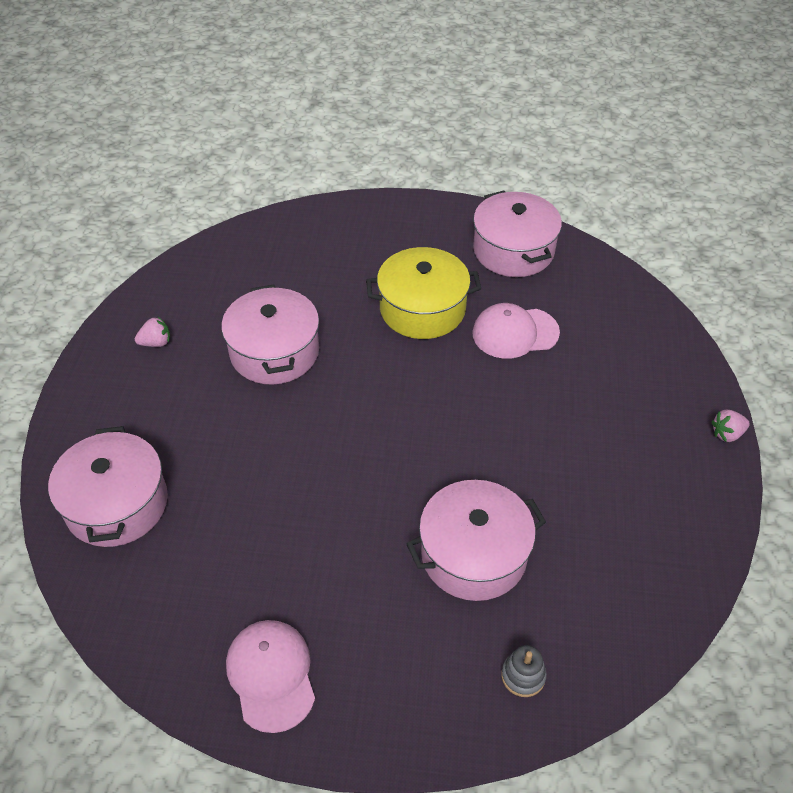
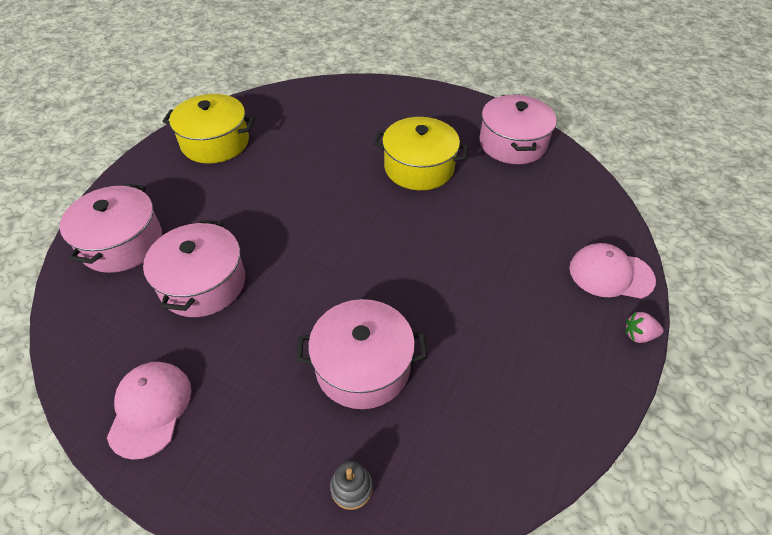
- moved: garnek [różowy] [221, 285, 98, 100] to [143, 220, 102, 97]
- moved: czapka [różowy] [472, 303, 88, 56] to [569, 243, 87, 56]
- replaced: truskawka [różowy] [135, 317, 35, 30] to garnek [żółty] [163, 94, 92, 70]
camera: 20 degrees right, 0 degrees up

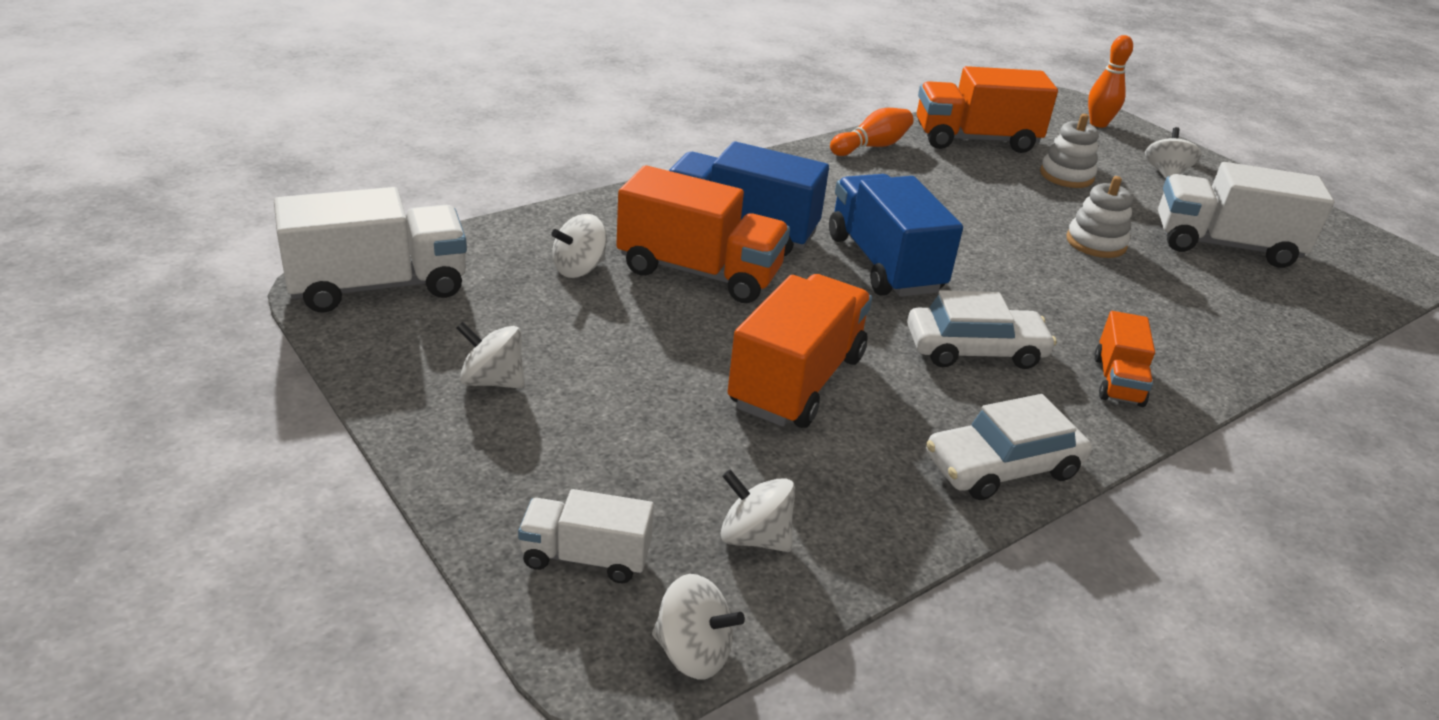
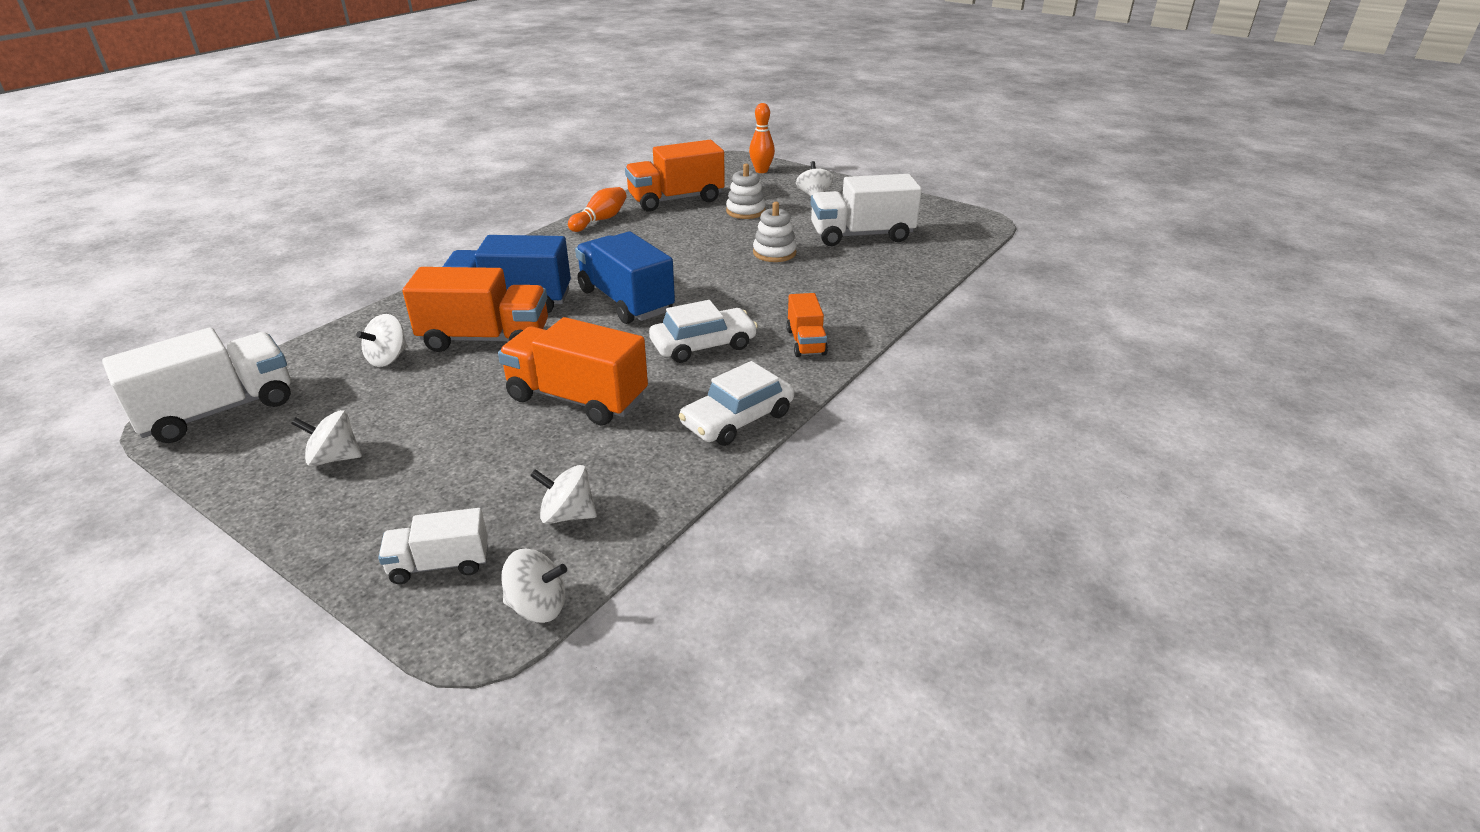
- turned: ciężarówka [pomarańczowy] [728, 274, 144, 154] = [498, 317, 150, 109] 75 degrees counterclockwise
camera: 15 degrees left, 0 degrees up

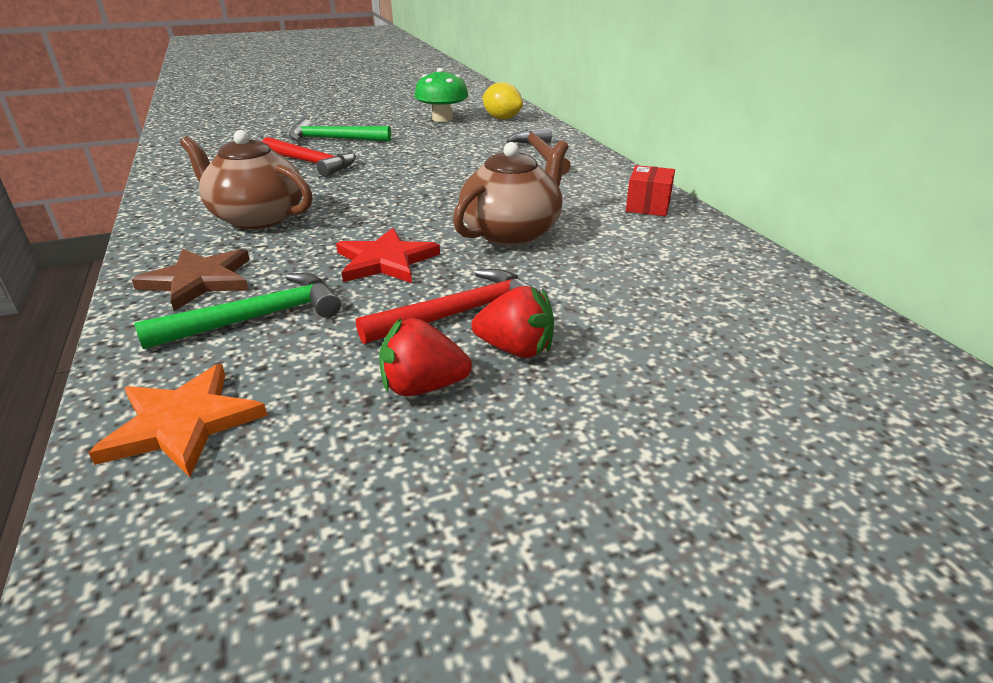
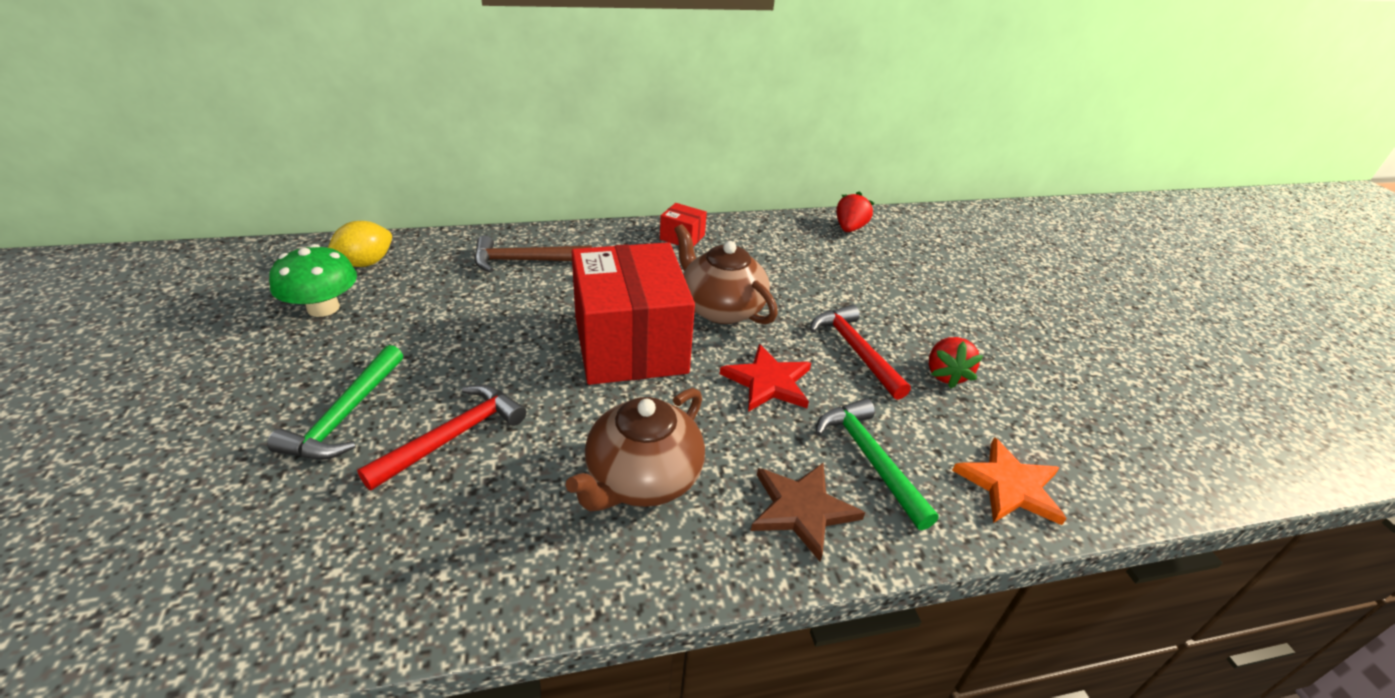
- moved: truskawka [czerwony] [472, 286, 82, 72] to [836, 191, 38, 41]
- added: pudełko [czerwony] [572, 242, 123, 143]
camera: 85 degrees left, 5 degrees up

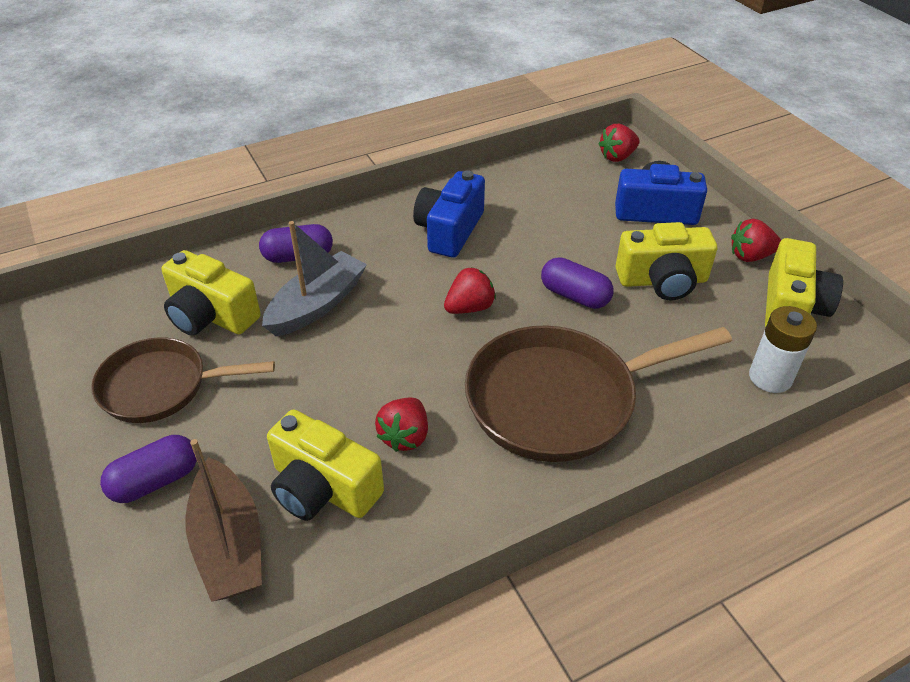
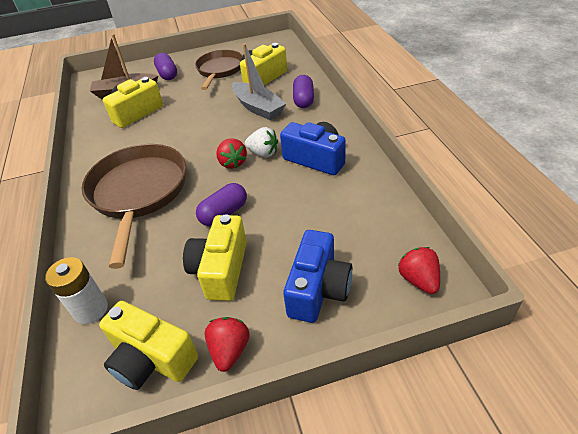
- removed: truskawka [czerwony] [375, 398, 53, 54]
- added: truskawka [biały] [245, 127, 33, 31]
camera: 105 degrees right, 0 degrees up

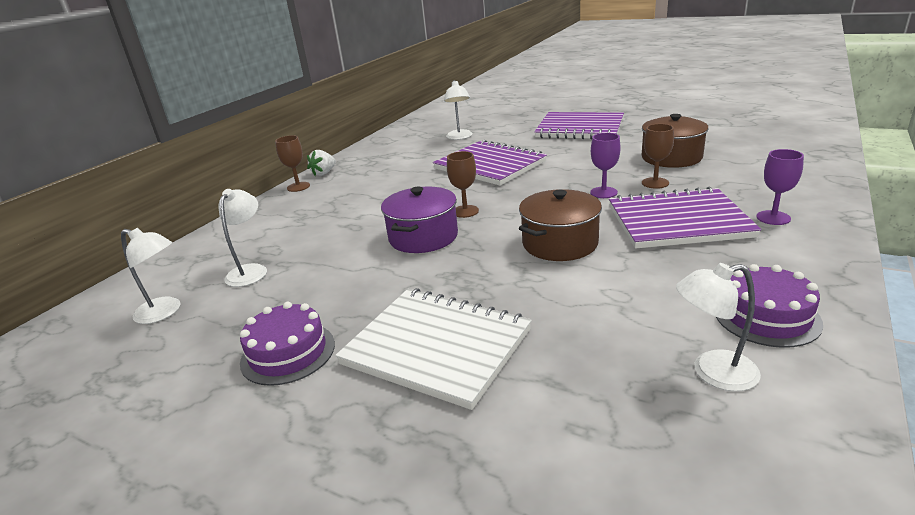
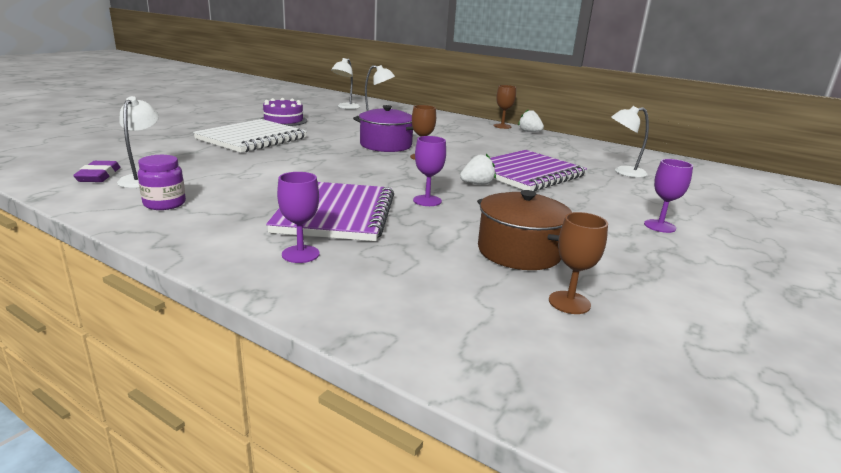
- replaced: zeszyt [fioletowy] [534, 112, 90, 27] to kielich [fioletowy] [644, 159, 49, 74]
- moved: kielich [brązowy] [642, 124, 32, 65] to [549, 212, 59, 102]
- removed: garnek [brązowy] [519, 189, 83, 72]
- replaced: tort [fioletowy] [716, 264, 107, 84] to słoik [fioletowy] [138, 155, 48, 55]
- added: truskawka [biały] [460, 154, 36, 31]
- added: gumka do mazania [fioletowy] [73, 161, 47, 21]
camera: 90 degrees right, 5 degrees down

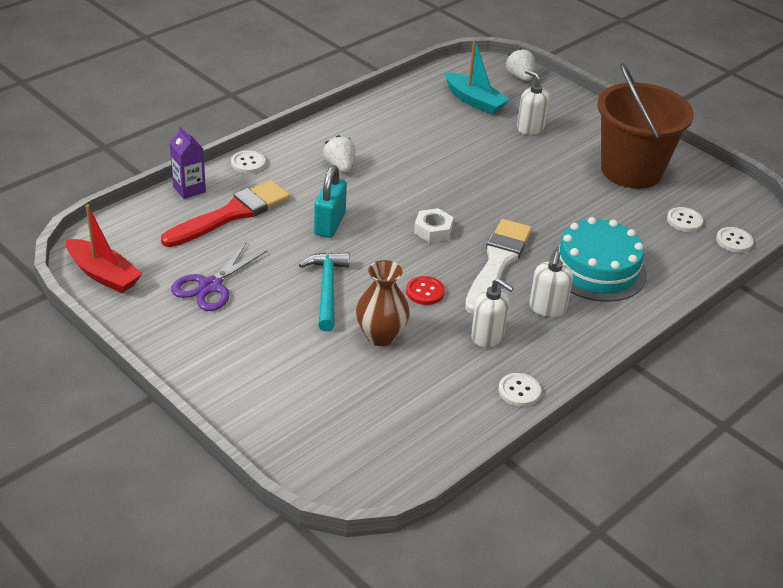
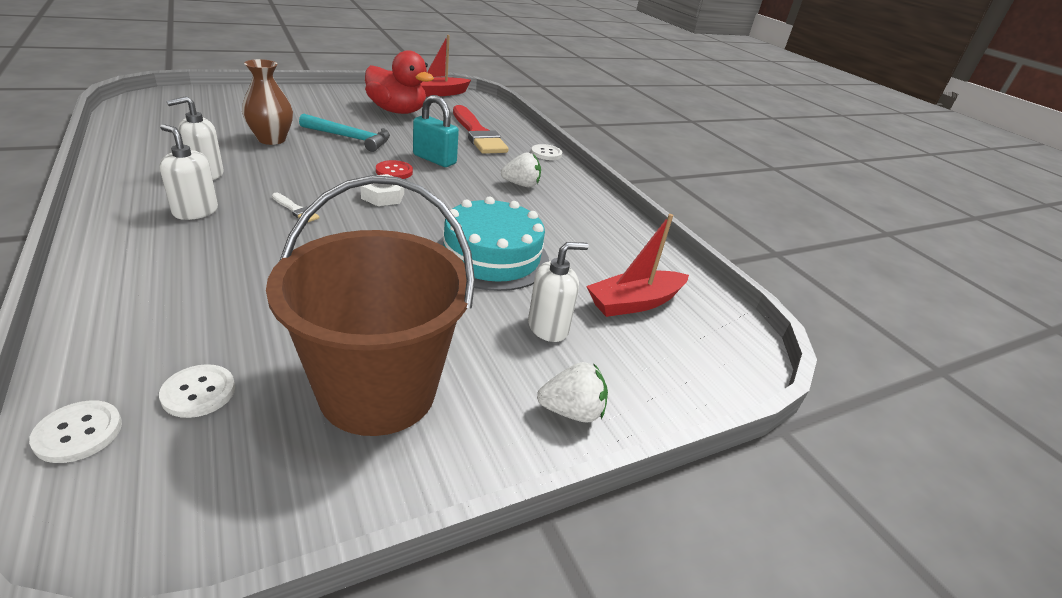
- recoloured: łódka [turkusowy] [444, 39, 66, 76] to łódka [czerwony] [586, 214, 103, 103]
- moved: truskawka [biały] [505, 48, 29, 33] to [537, 362, 71, 61]
- removed: karton mleka [fioletowy] [170, 126, 36, 73]
- moved: tort [turkusowy] [549, 217, 98, 85] to [437, 197, 112, 94]
- resized: pędzel [biały] [465, 219, 67, 95] = [272, 193, 48, 30] x0.40
- replaced: nożyczki [fioletowy] [171, 242, 96, 69] to kaczka [czerwony] [365, 50, 69, 64]
- moved: guzik [czerwony] [406, 276, 39, 29] to [376, 160, 37, 19]
- removed: guzik [biały] [498, 373, 43, 34]
camera: 105 degrees right, 5 degrees down

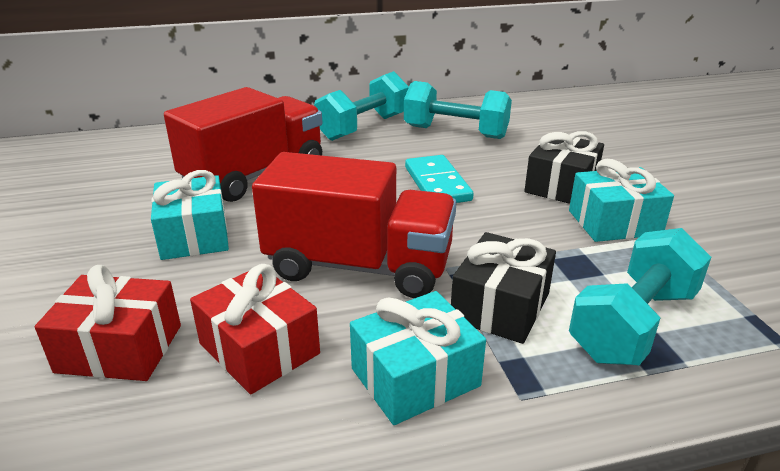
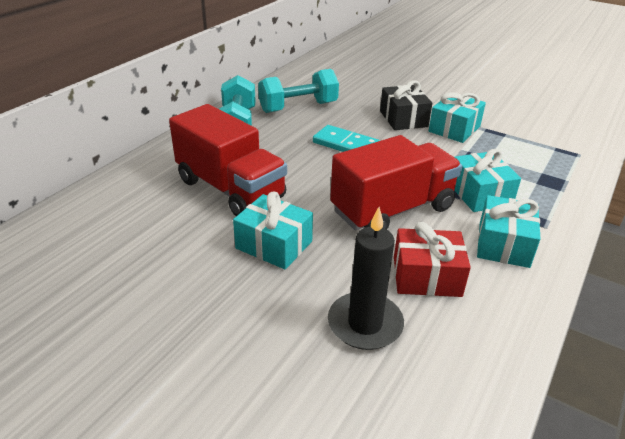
- turned: ciężarówka [czerwony] [164, 87, 158, 115] = [169, 104, 118, 112] 135 degrees clockwise
- removed: hantel [turkusowy] [569, 228, 142, 137]
- recoloured: prezent [czarny] [451, 232, 105, 112] to prezent [turkusowy] [454, 149, 67, 63]
- replaced: prezent [czerwony] [35, 265, 146, 116] to świeca [czarny] [328, 207, 76, 143]
camera: 45 degrees left, 5 degrees up

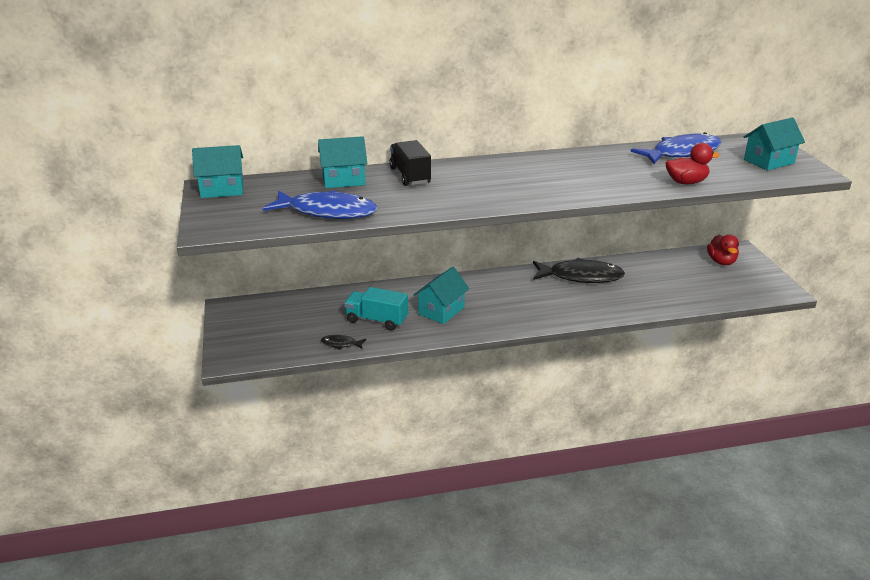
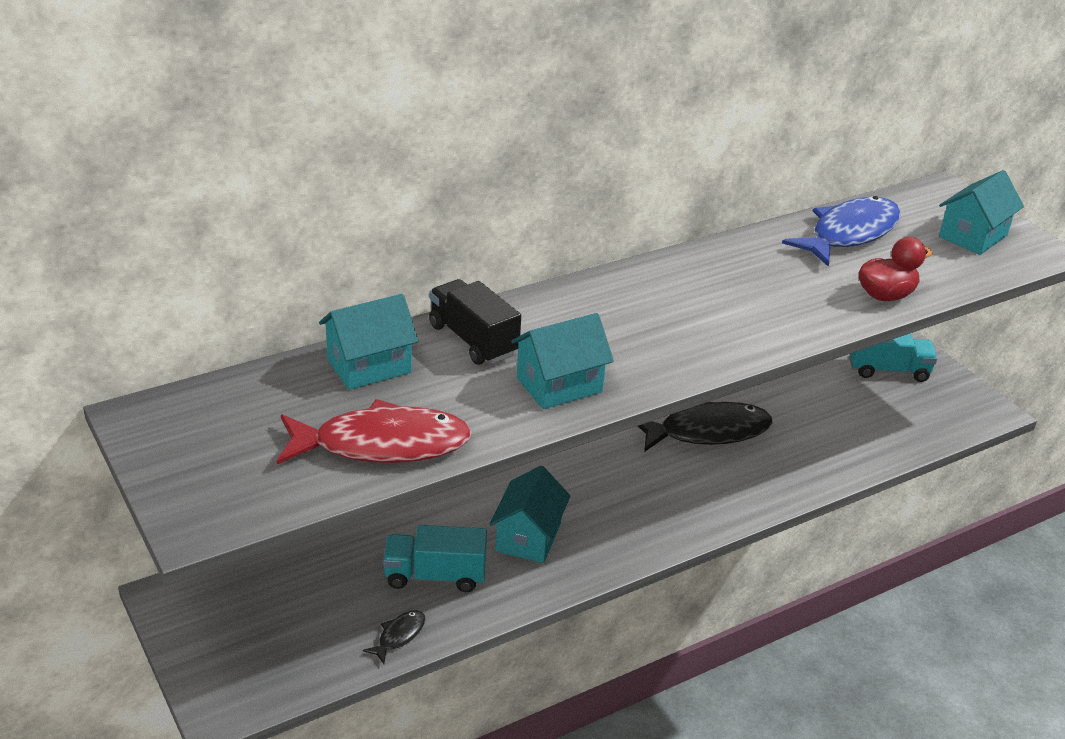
- moved: domek [turkusowy] [192, 145, 52, 53] to [511, 313, 103, 96]
- recoloured: ryba [niebieski] [262, 190, 115, 29] to ryba [czerwony] [277, 399, 195, 65]
- replaced: kaczka [czerwony] [707, 234, 32, 31] to ciężarówka [turkusowy] [849, 333, 88, 49]
- turned: ryba [czarny] [321, 335, 45, 15] = [363, 610, 62, 54] 135 degrees clockwise
camera: 20 degrees left, 5 degrees up

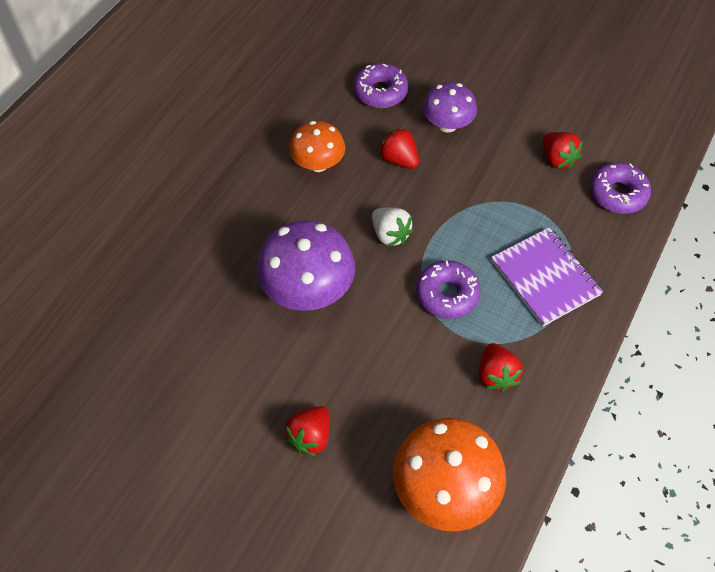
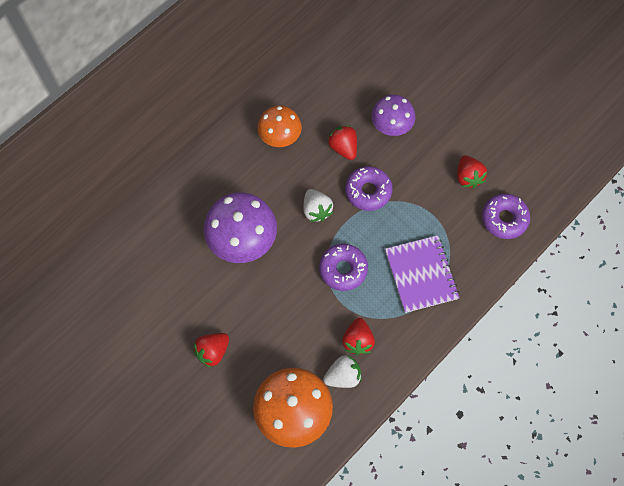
- moved: donut [fioletowy] [354, 63, 54, 45] to [345, 166, 48, 45]
- added: truskawka [biały] [323, 355, 39, 33]
camera: 15 degrees right, 10 degrees up

